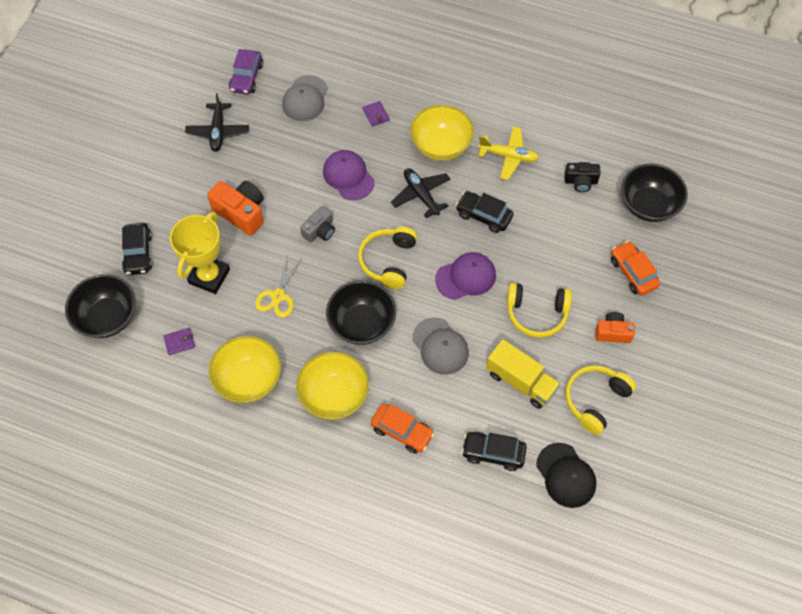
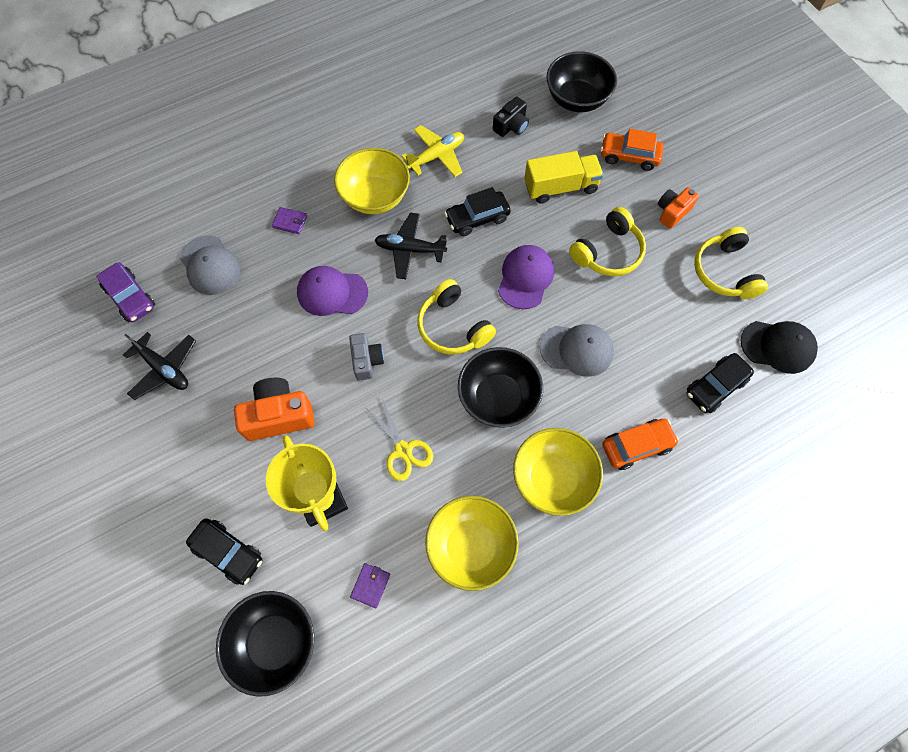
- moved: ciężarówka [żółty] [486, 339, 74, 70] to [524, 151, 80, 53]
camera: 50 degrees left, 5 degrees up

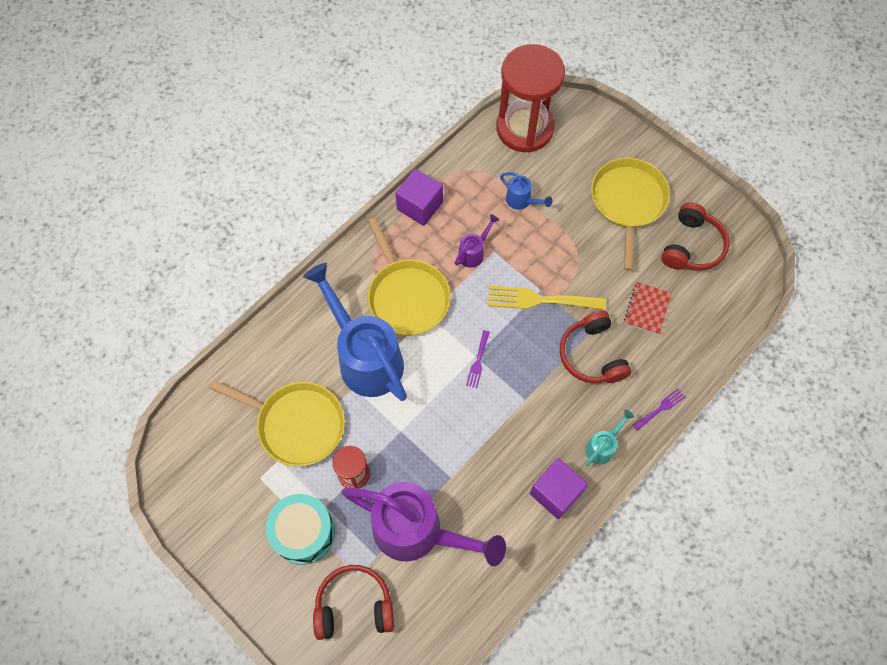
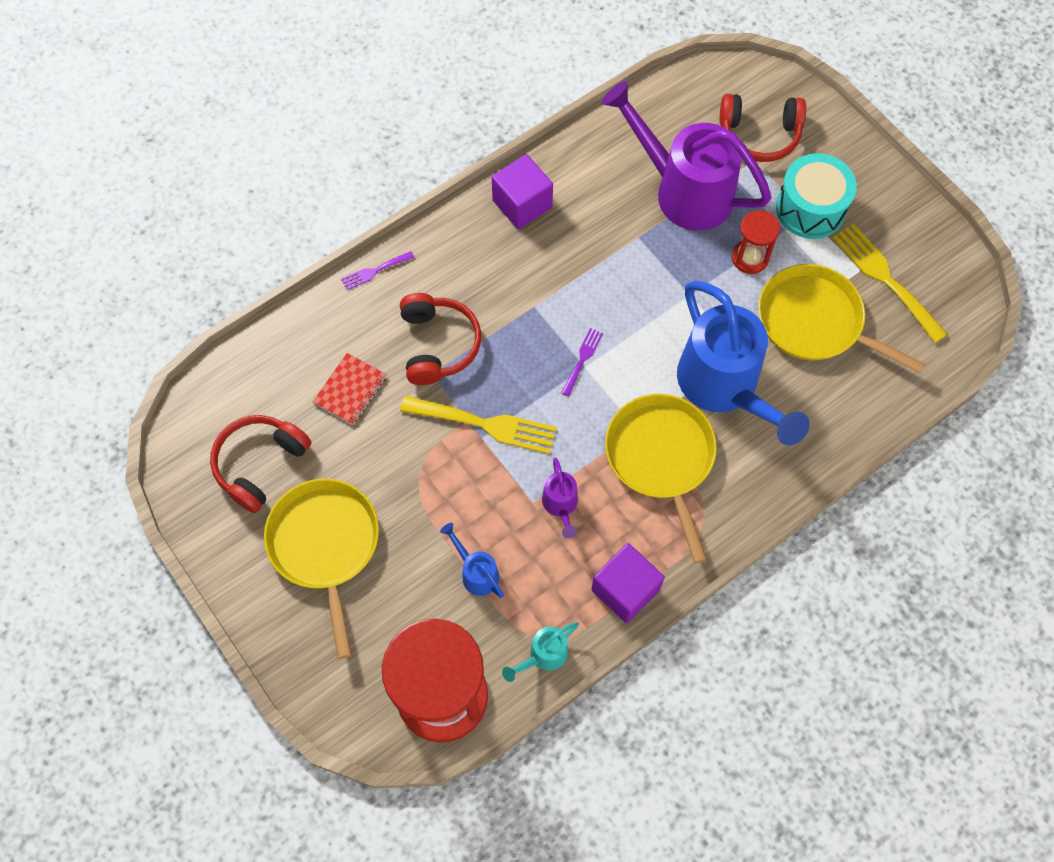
- turned: patelnia [żółty] [591, 158, 79, 113] = [264, 479, 115, 180] 150 degrees clockwise
- turned: konewka [fioletowy] [455, 214, 44, 54] = [542, 457, 36, 82] 60 degrees counterclockwise
- moved: konewka [turkusowy] [585, 409, 49, 57] to [502, 622, 77, 60]
- added: widelec [żółty] [833, 224, 115, 119]
camera: 170 degrees left, 0 degrees up

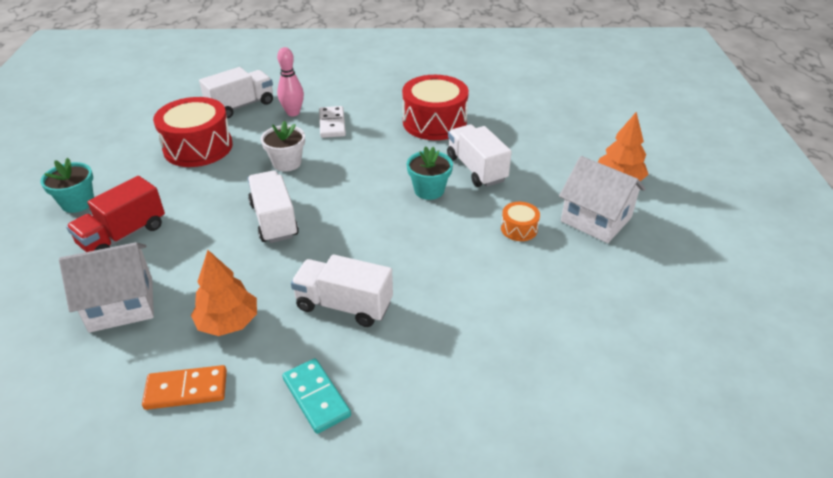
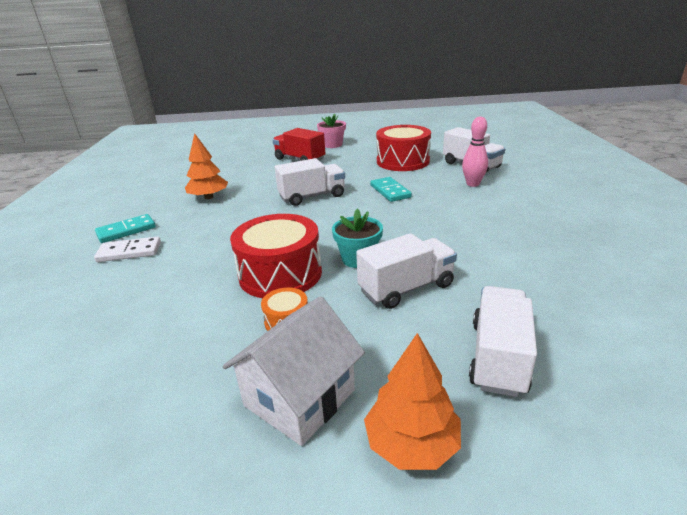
- moved: bęben [czerwony] [402, 75, 67, 65] to [230, 214, 92, 84]
- moved: kostka domina [biały] [319, 106, 27, 32] to [94, 236, 67, 26]
- replaced: doniczka [biały] [261, 121, 44, 51] to kostka domina [turkusowy] [370, 177, 42, 25]
- recoloured: doniczka [turkusowy] [40, 158, 54, 55] to doniczka [różowy] [317, 114, 29, 34]
- removed: domek [biały] [59, 242, 95, 91]
- moved: ciężarówka [biały] [291, 254, 102, 73] to [469, 286, 68, 111]
- removed: kostka domina [pomarańczowy] [142, 365, 85, 45]
camera: 90 degrees right, 10 degrees down

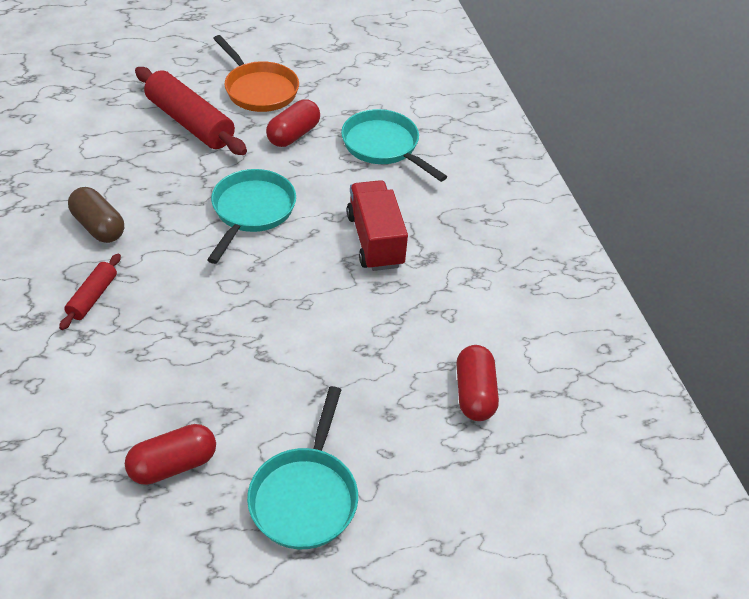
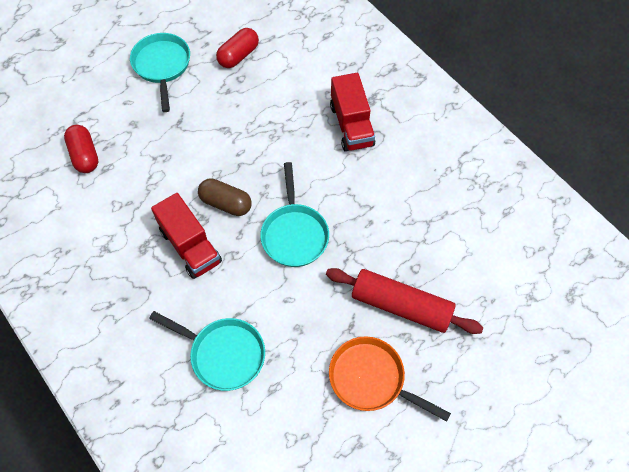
- removed: kapsułka [czerwony] [266, 100, 54, 47]
- moved: kapsułka [brązowy] [68, 187, 56, 56] to [198, 178, 54, 38]
- replaced: wałek do ciasta [czerwony] [59, 254, 62, 76] to ciężarówka [czerwony] [330, 73, 45, 79]
camera: 160 degrees right, 15 degrees up

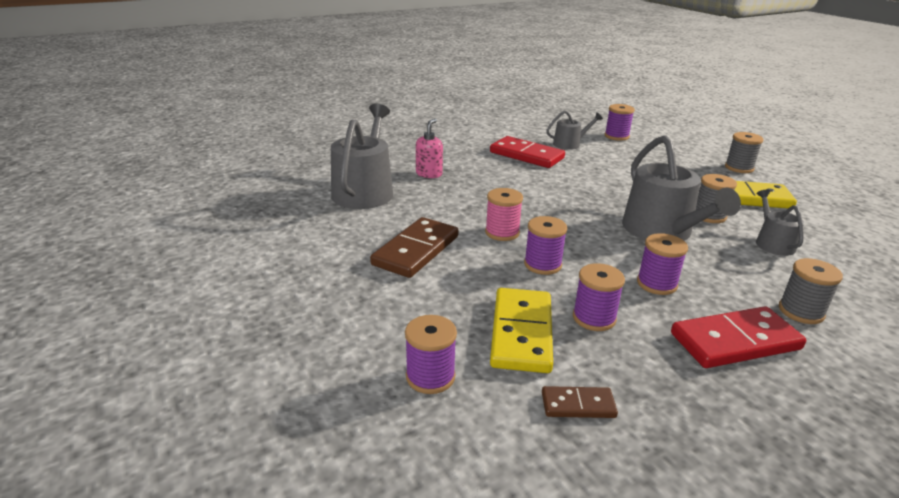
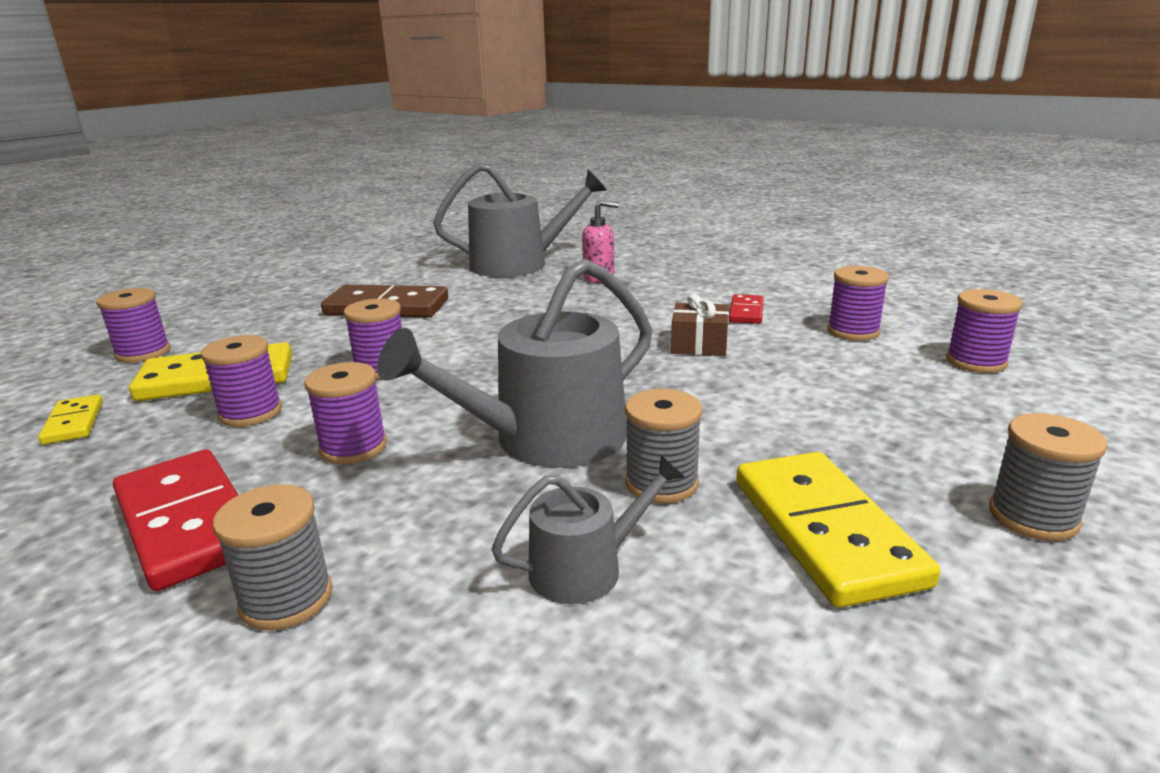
- replaced: konewka [szary] [546, 110, 57, 40] to szpulka [fioletowy] [827, 266, 62, 75]
- resized: kostka domina [czerwony] [490, 136, 75, 32] = [729, 294, 35, 30] x0.53
- removed: szpulka [różowy] [485, 188, 38, 53]
- recoloured: kostka domina [brązowy] [542, 386, 76, 32] to kostka domina [żółty] [38, 394, 65, 51]
- added: prezent [brązowy] [671, 294, 58, 62]
camera: 70 degrees right, 5 degrees down

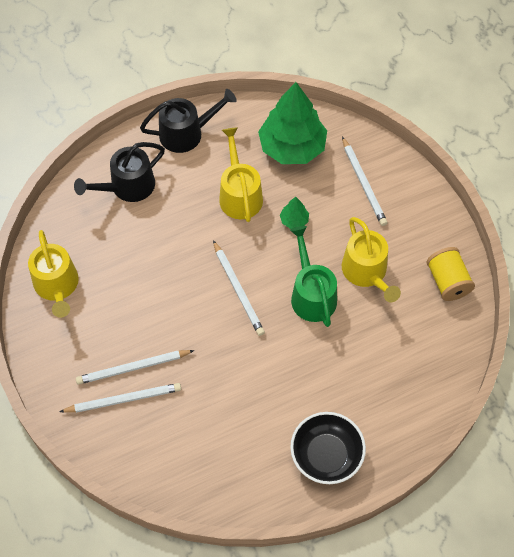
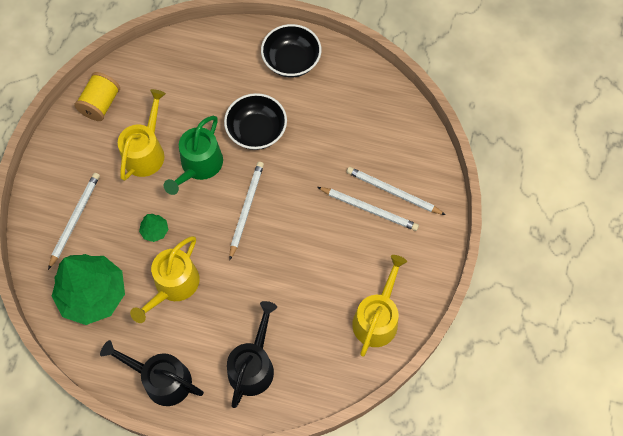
- turned: konewka [czarny] [74, 142, 91, 60] = [227, 301, 50, 107] 75 degrees counterclockwise
- added: miska [czarny] [224, 93, 63, 57]
camera: 140 degrees left, 5 degrees up

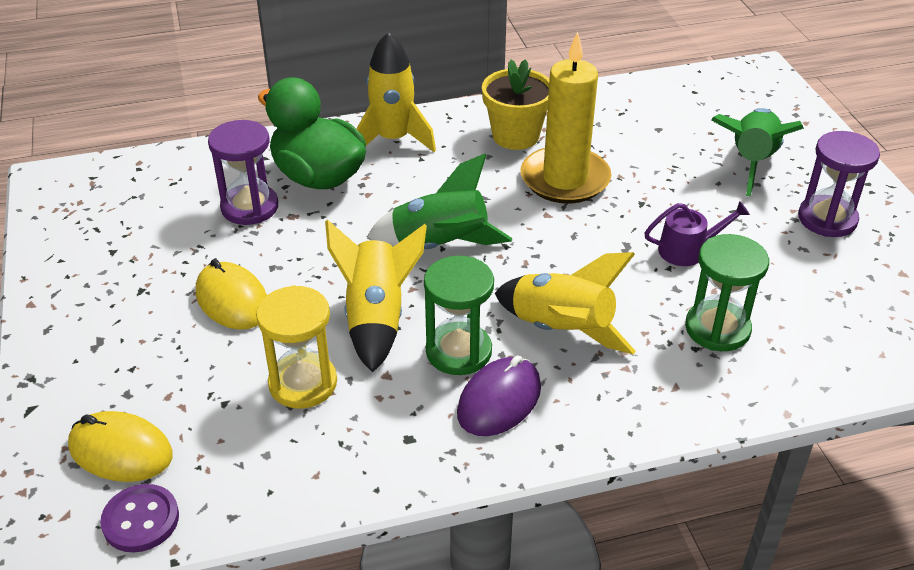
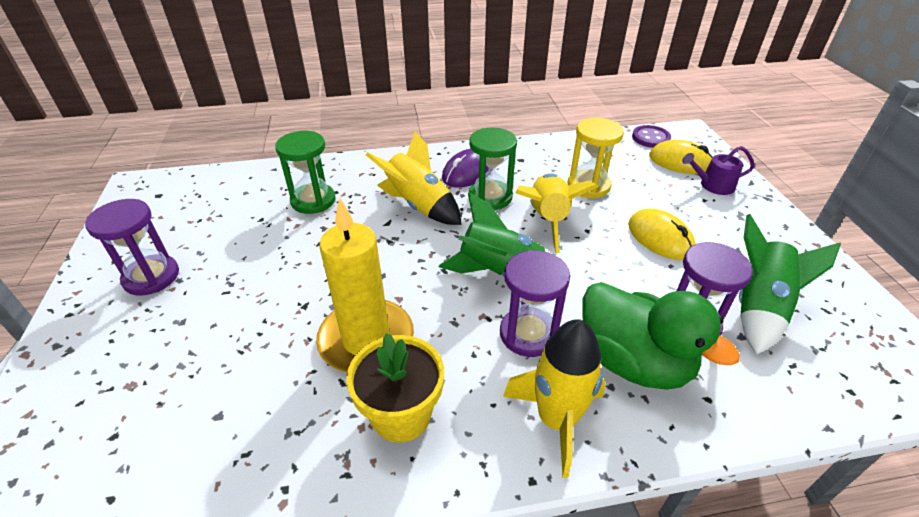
- moved: rakieta [zielony] [711, 108, 93, 88] to [739, 214, 102, 140]
- moved: konewka [fioletowy] [644, 201, 106, 65] to [682, 146, 73, 49]
- added: klepsydra [fioletowy] [500, 250, 70, 107]
camera: 175 degrees left, 0 degrees up

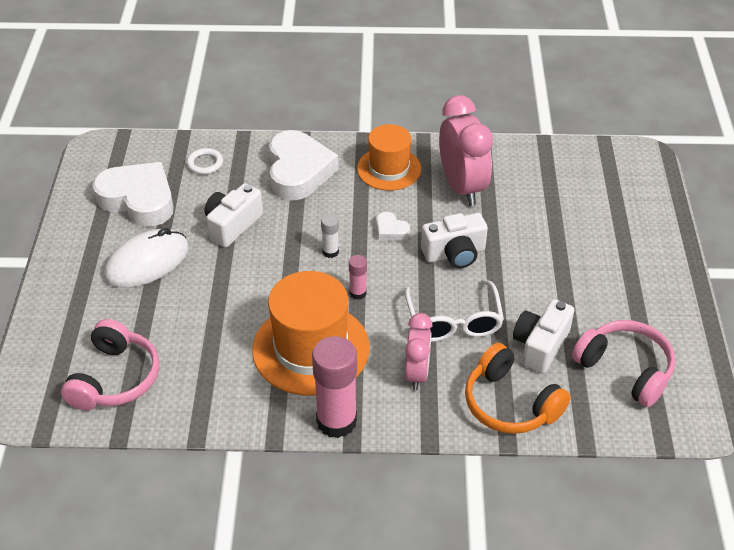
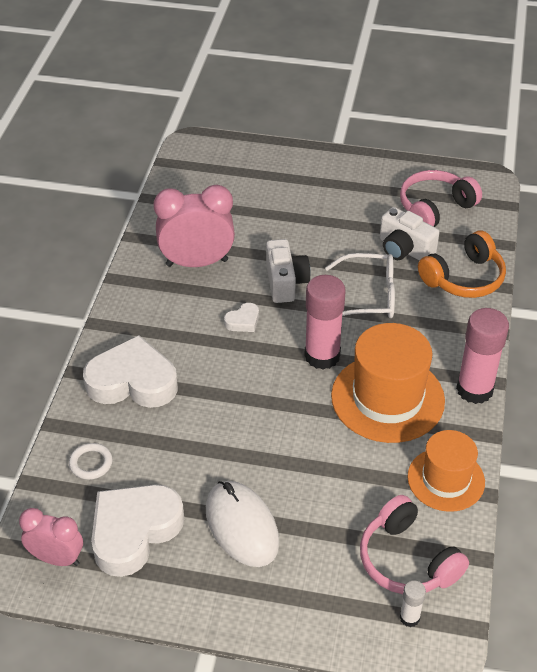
- moved: kapelusz [pomarańczowy] [357, 124, 64, 67] to [407, 430, 78, 82]
- removed: aparat fotograficzny [biały] [205, 183, 58, 65]
- moved: klej w sztyfcie [biały] [321, 214, 18, 44] to [400, 580, 26, 47]
- resized: klej w sztyfcie [różowy] [349, 255, 18, 45] = [304, 275, 42, 95] x2.12
- moved: budzik [różowy] [405, 313, 27, 77] to [19, 508, 64, 58]
- turned: słuchawki [różowy] [61, 319, 98, 91] = [360, 495, 109, 99] 150 degrees counterclockwise
camera: 80 degrees left, 0 degrees up

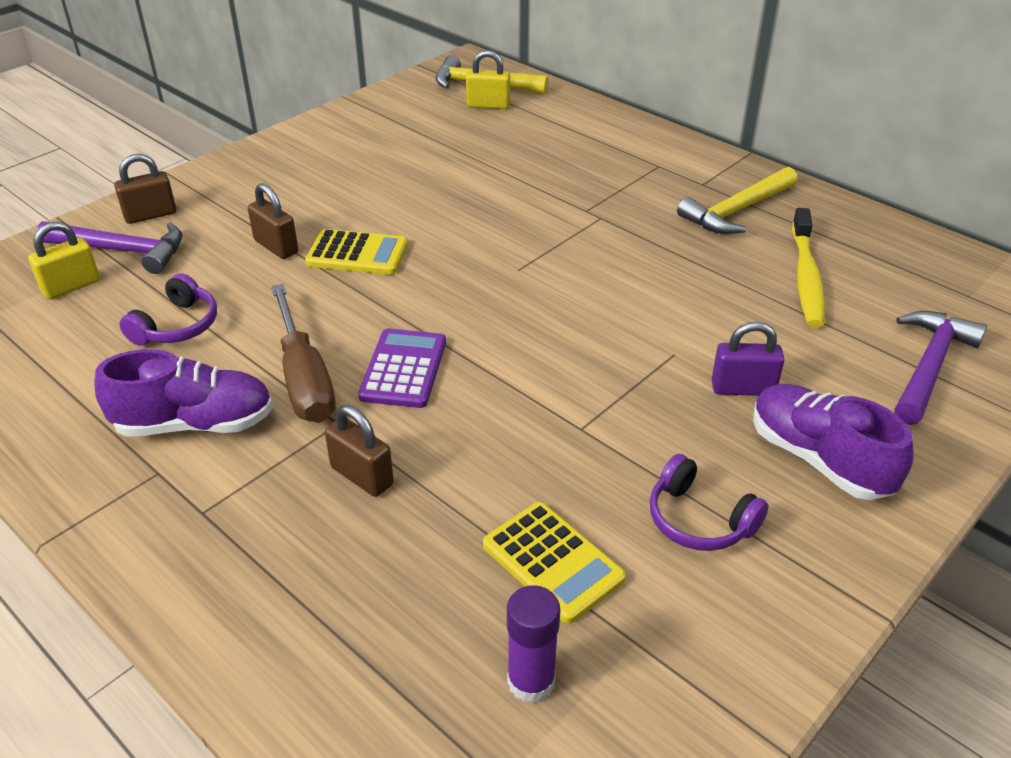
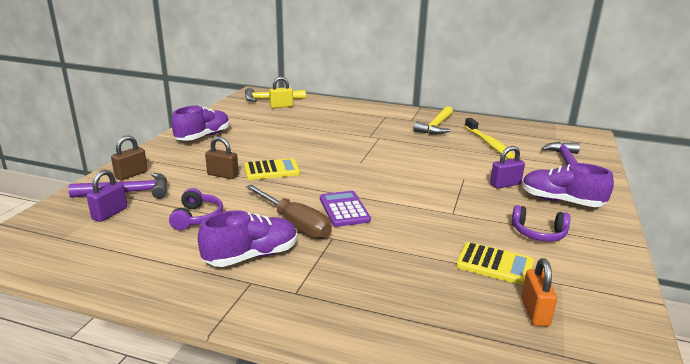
- recoloured: kłódka [żółty] [28, 221, 72, 78] to kłódka [fioletowy] [87, 170, 40, 52]
- removed: kłódka [brązowy] [325, 405, 69, 92]
- replaced: klej w sztyfcie [fioletowy] [507, 585, 53, 118] to kłódka [pomarańczowy] [521, 258, 36, 68]
- added: but [fioletowy] [172, 106, 58, 35]
camera: 25 degrees left, 15 degrees down

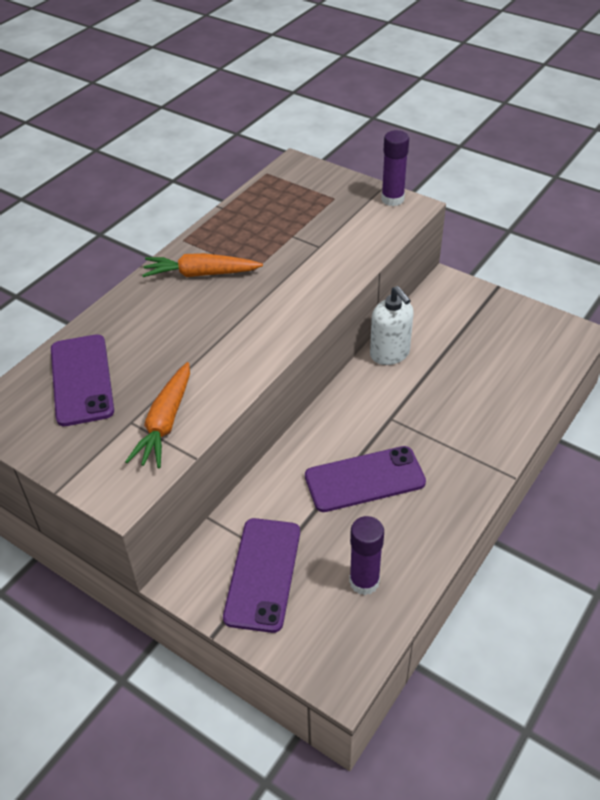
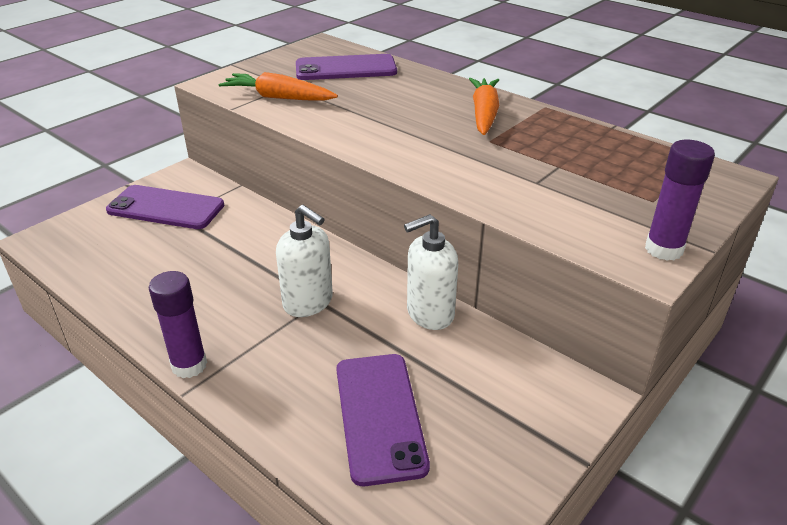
- moved: telefon [fioletowy] [305, 446, 121, 66] to [336, 354, 94, 132]
- moved: klej w sztyfcie [fioletowy] [349, 516, 35, 79] to [149, 271, 58, 107]
- added: dozownik mydła [biały] [276, 205, 57, 112]
camera: 95 degrees right, 10 degrees down

